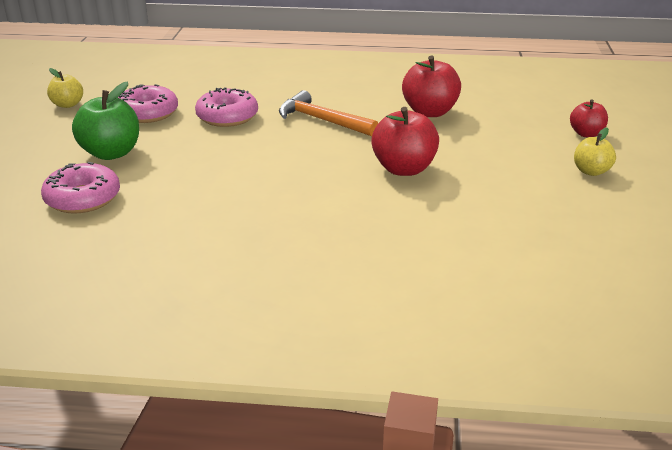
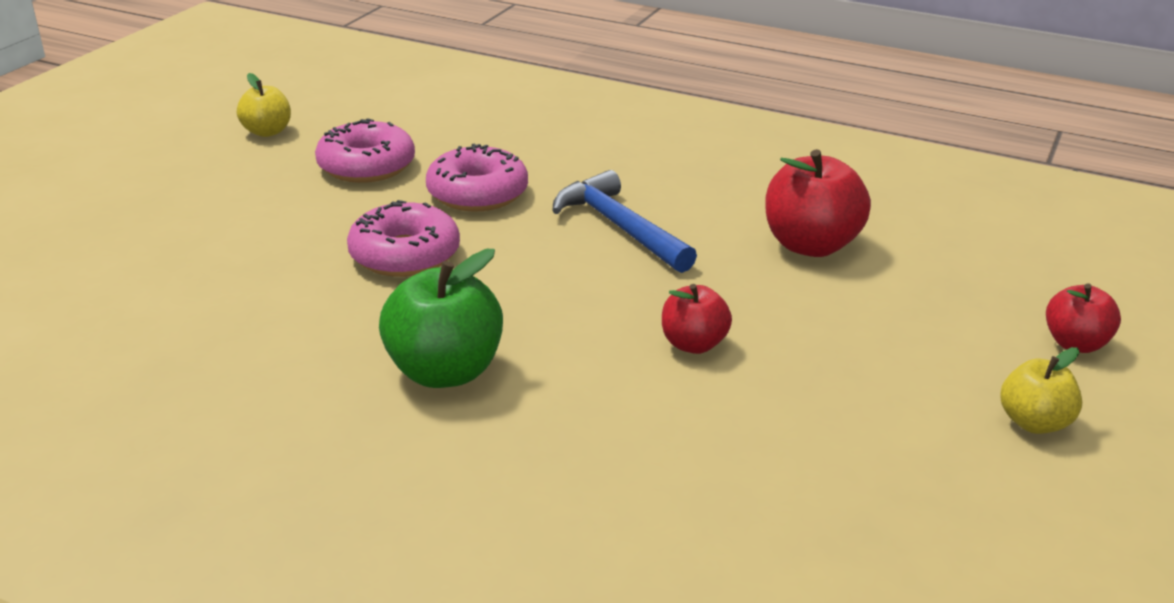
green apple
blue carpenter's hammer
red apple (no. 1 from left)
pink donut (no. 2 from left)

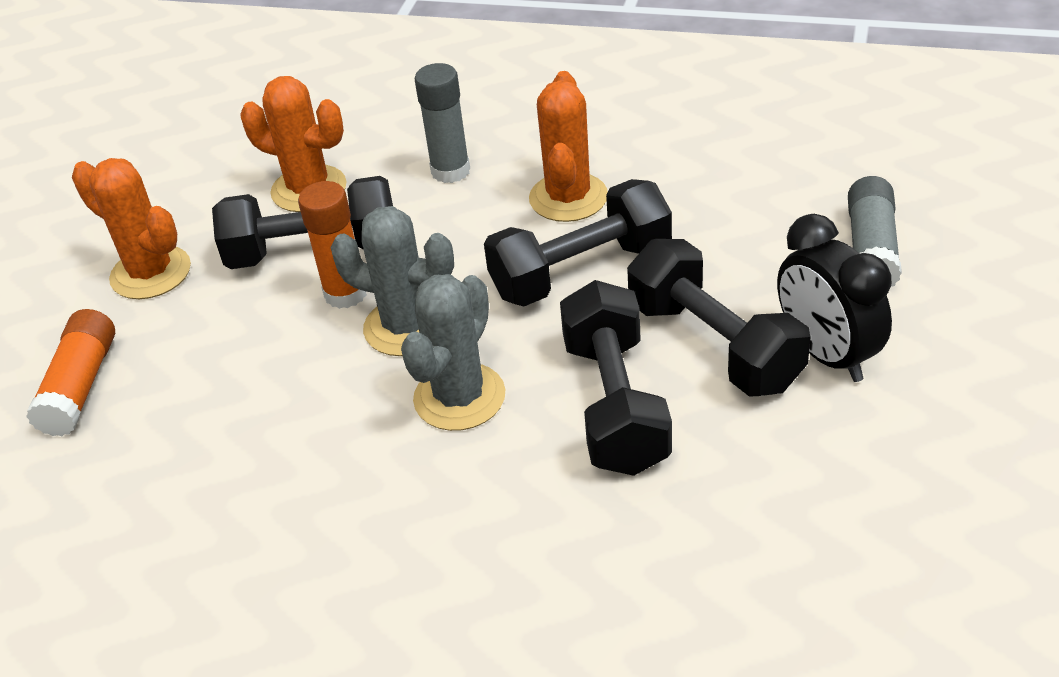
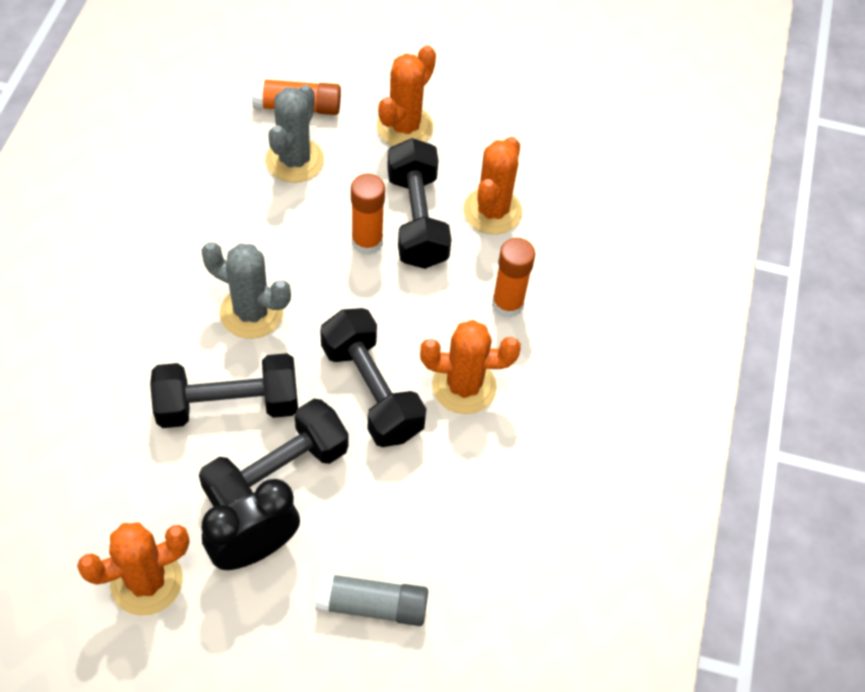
orange-coloured stick of glue (no. 3 from left)
gray saguaro cactus (no. 2 from left)
orange-coloured saguaro cactus (no. 1 from left)

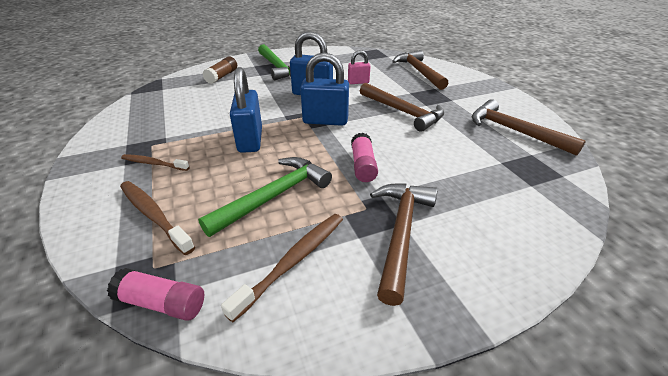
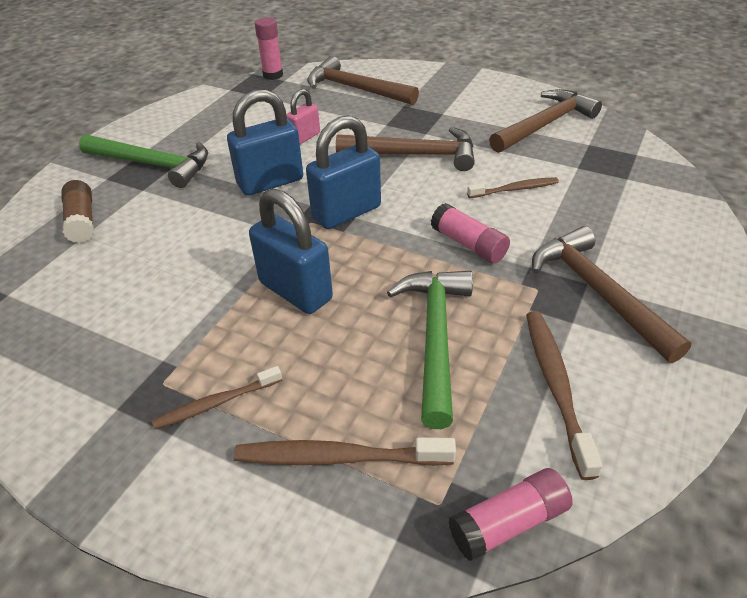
brown carpenter's hammer (no. 3 from left)
pink stick of glue (no. 1 from left)
brown tooth brush (no. 3 from left)

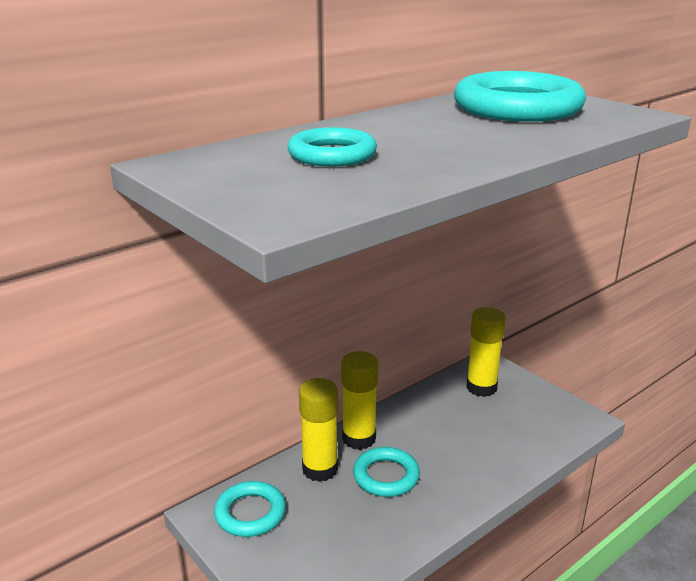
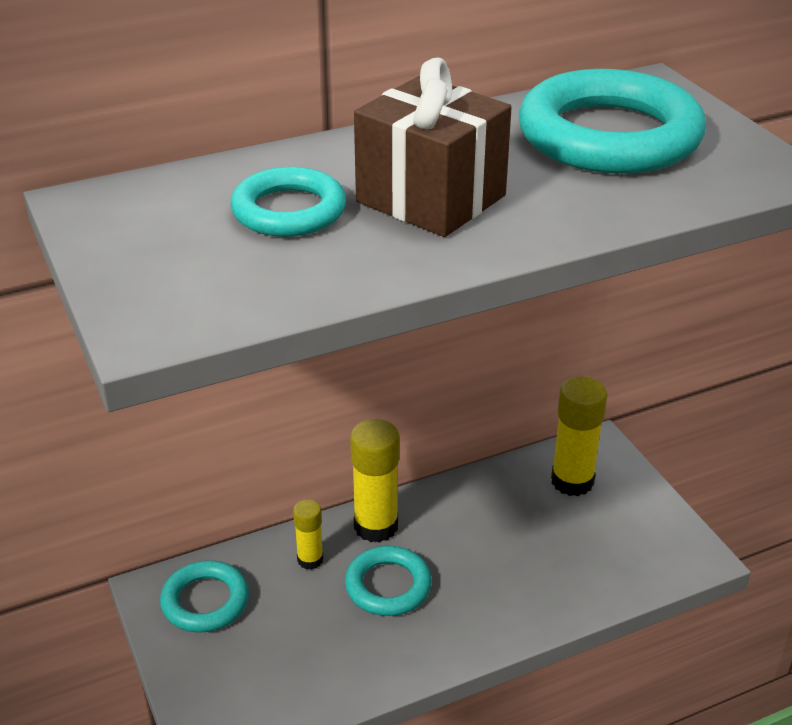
bright yellow stick of glue (no. 1 from left)
brown present

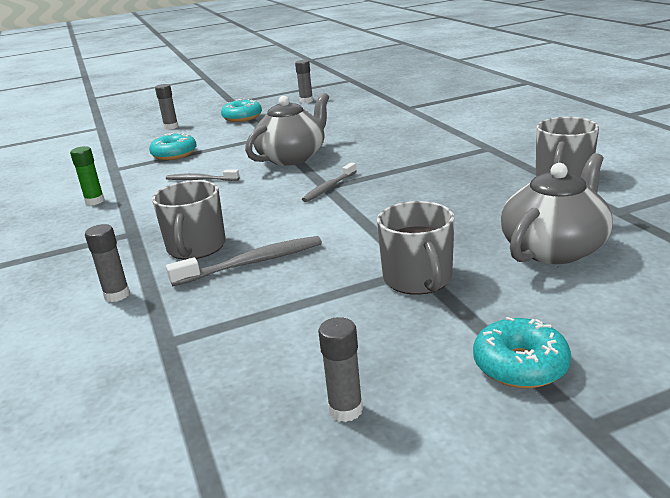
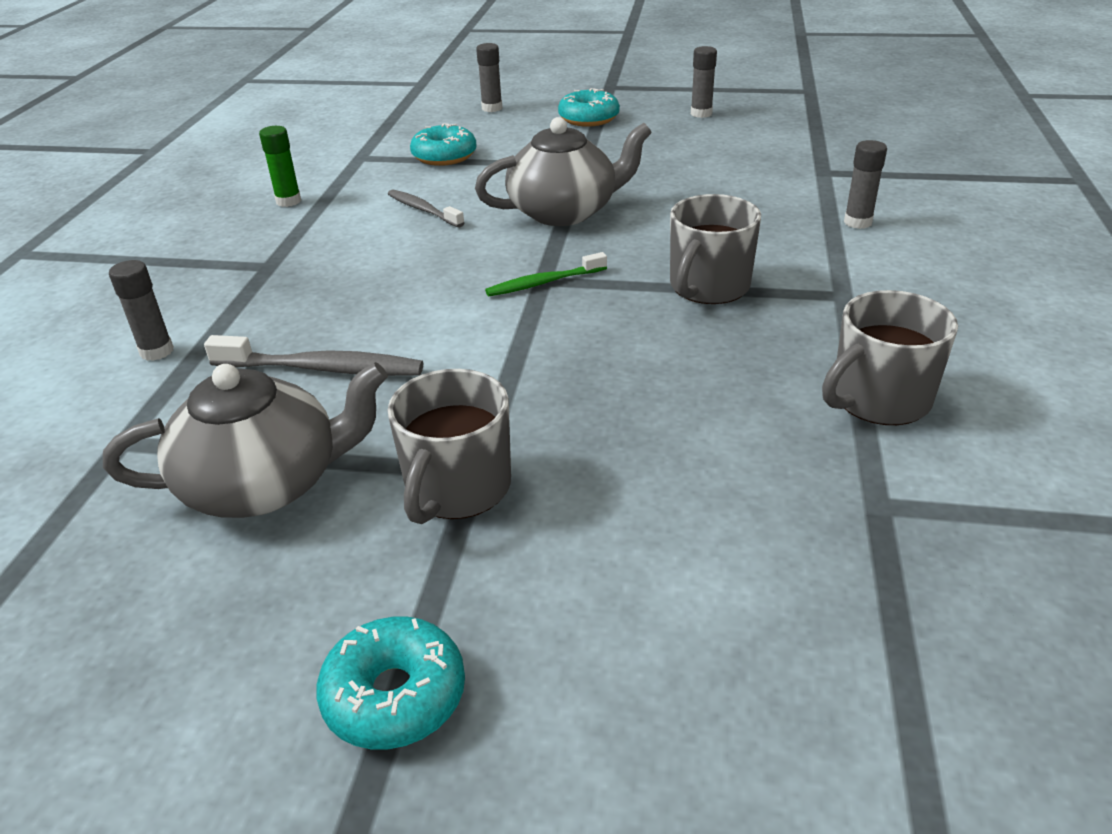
gray china teapot (no. 1 from left)
green tooth brush
gray coffee mug (no. 2 from left)
gray stick of glue (no. 4 from left)

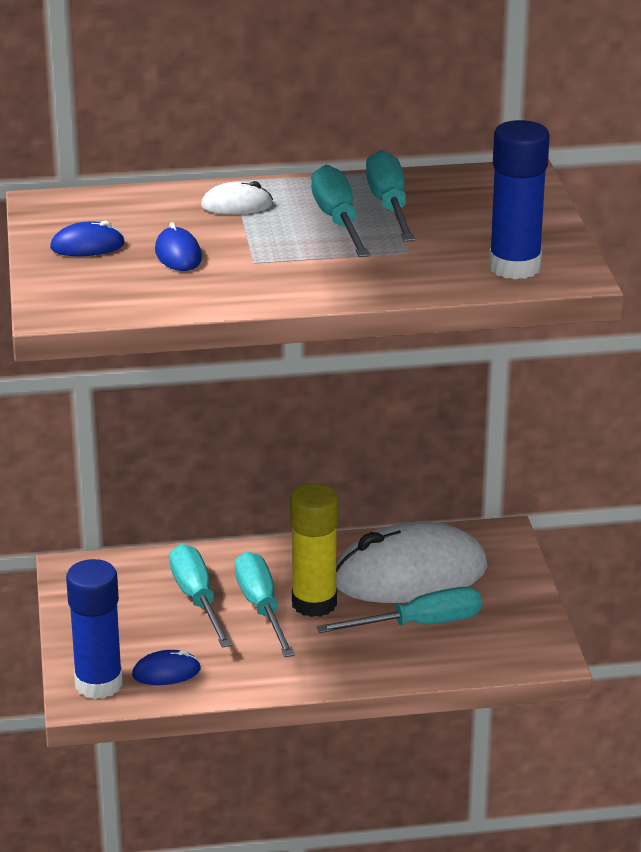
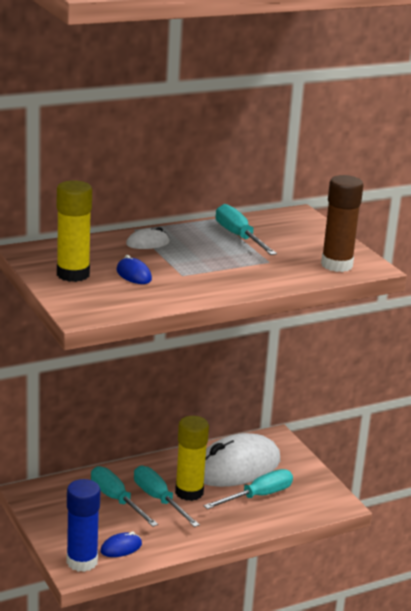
brown stick of glue
teal flat screwdriver (no. 3 from left in the first image)
bright yellow stick of glue (no. 1 from left)

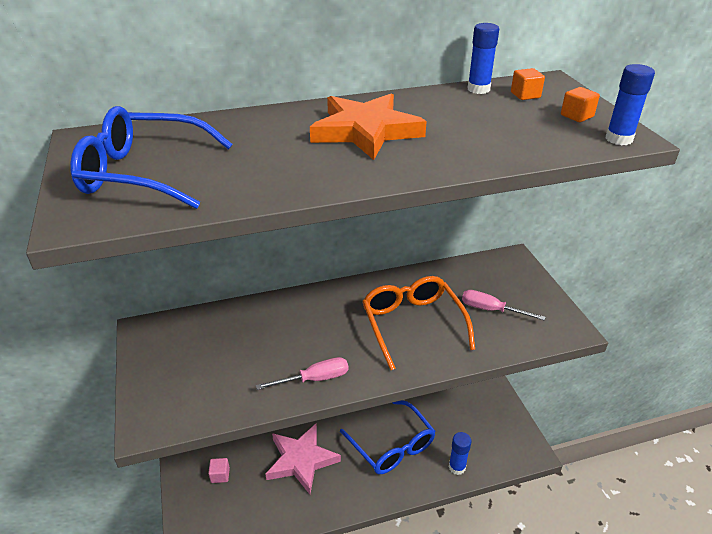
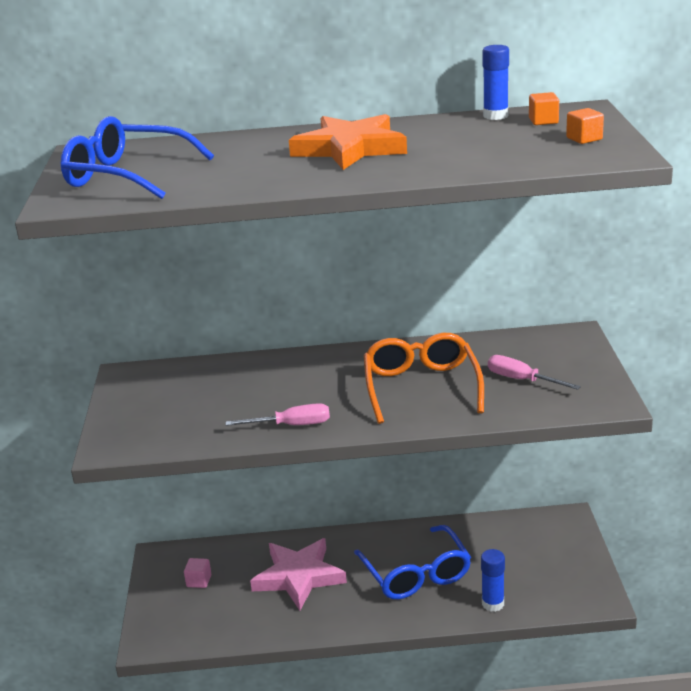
blue stick of glue (no. 3 from left in the first image)

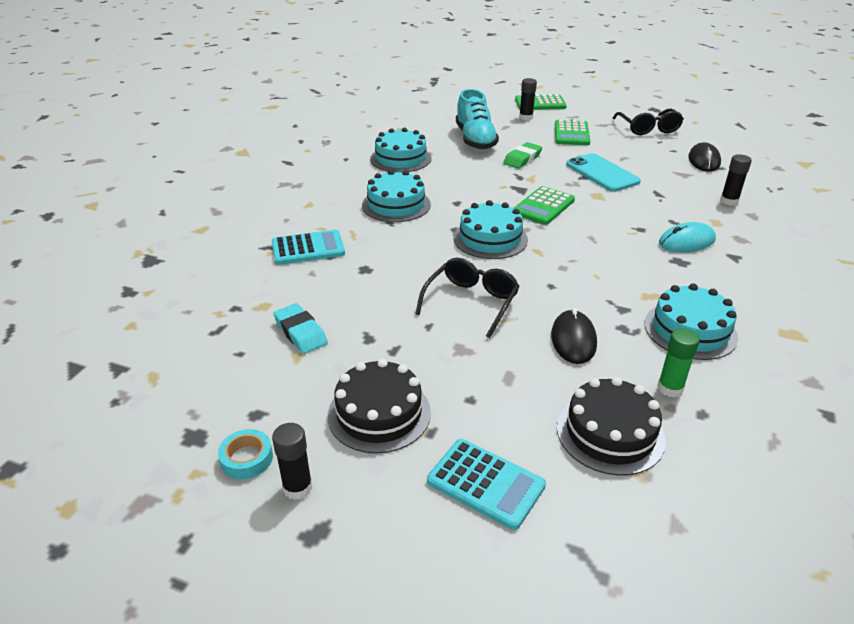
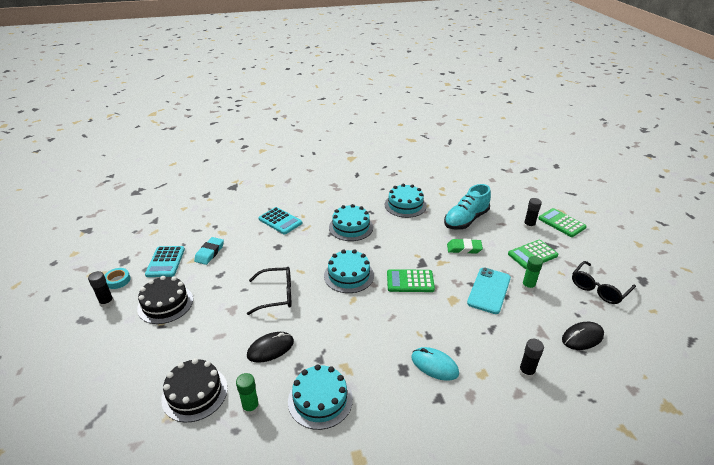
teal calculator (no. 1 from left)
green stick of glue (no. 2 from left)

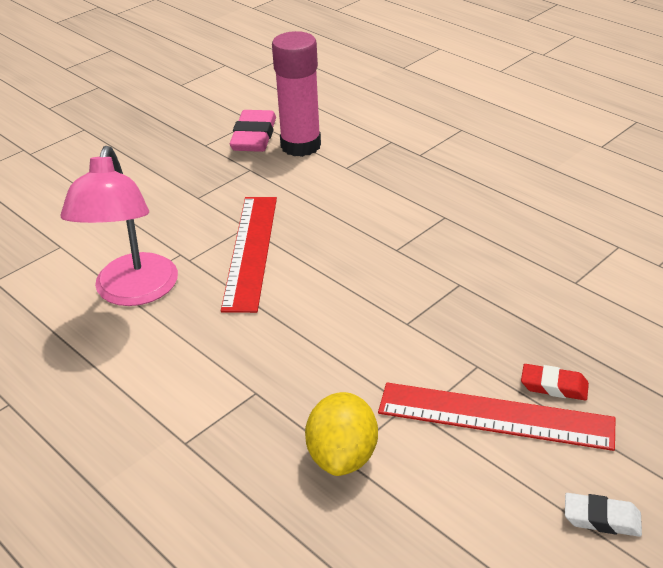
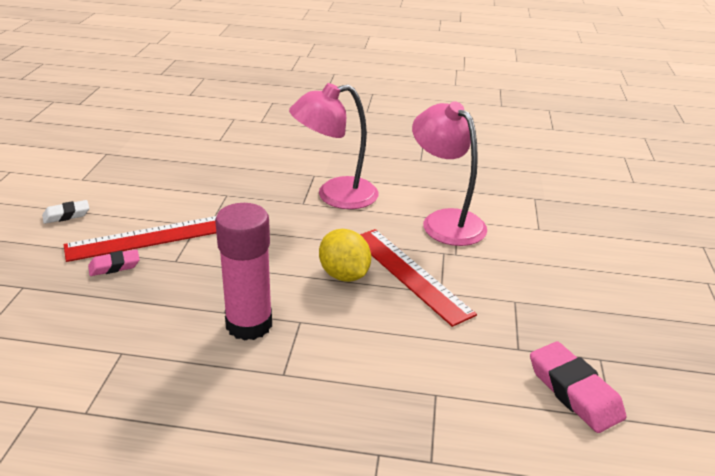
pink stick of glue
pink gum eraser (no. 1 from left)
bright yellow citrus fruit
pink lamp (no. 1 from left)

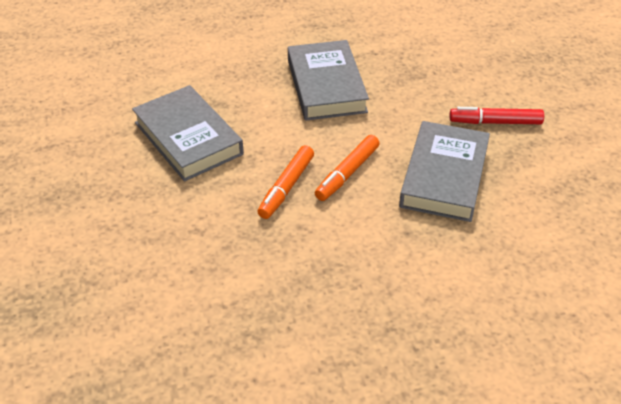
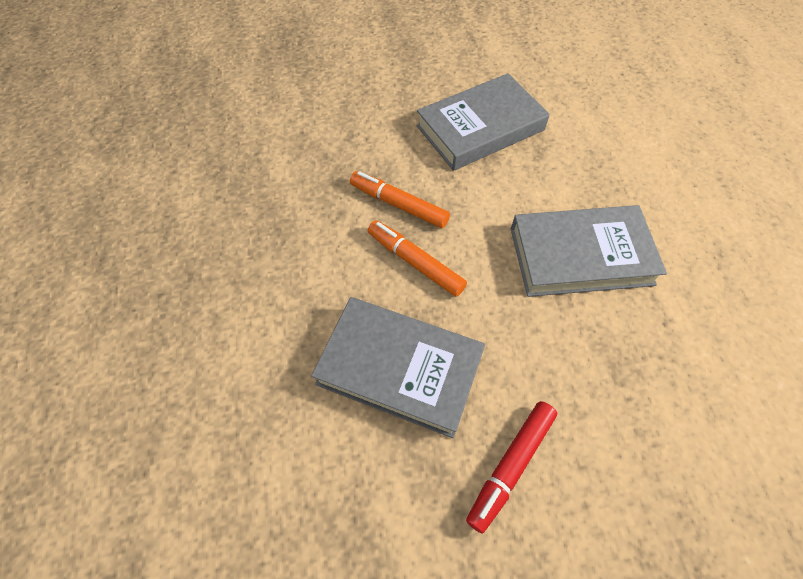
red marker pen

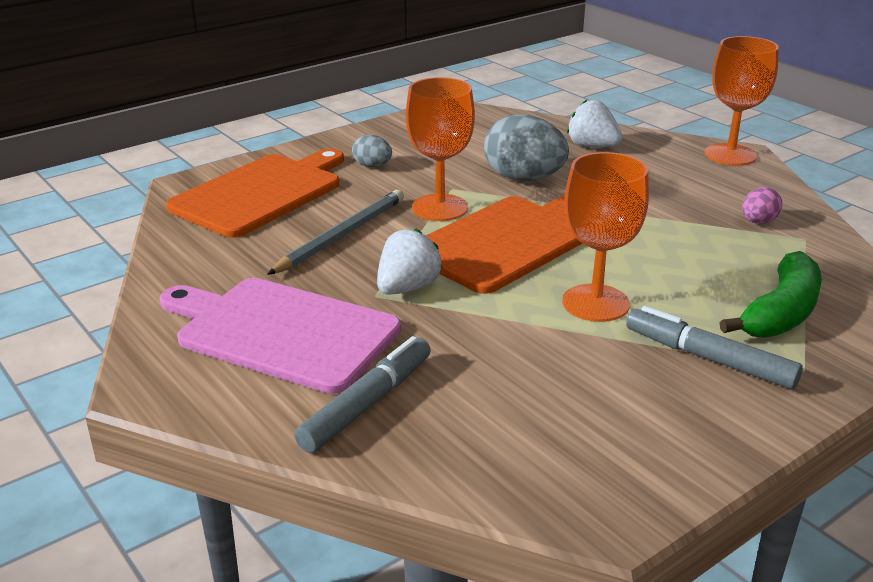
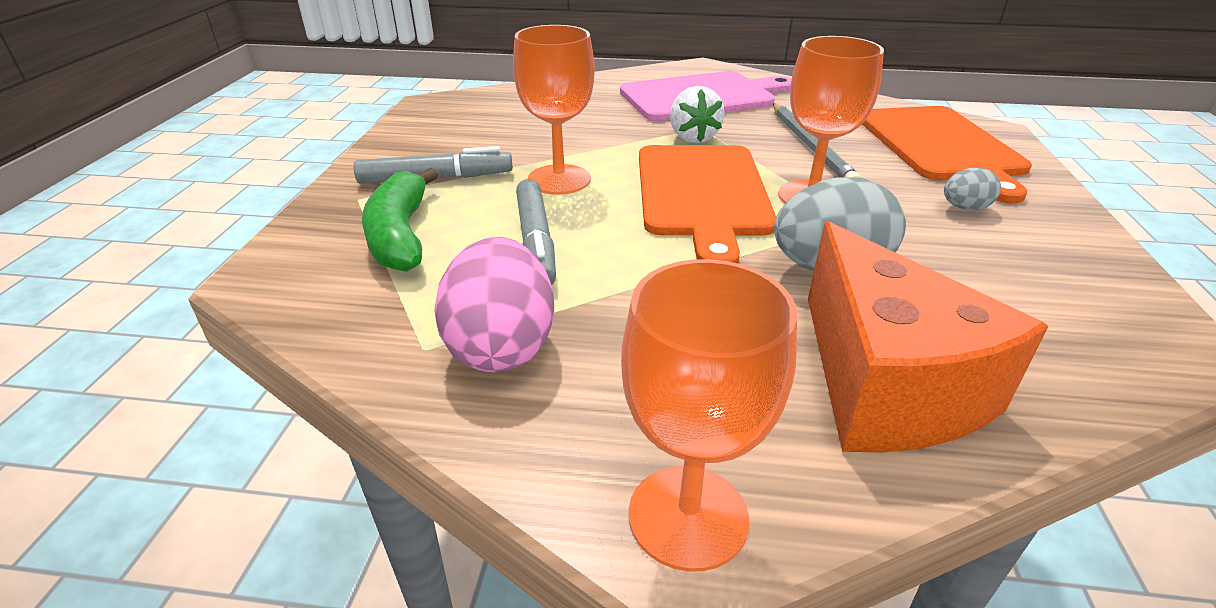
orange-coloured cheese wedge
pink egg shape
gray marker pen (no. 2 from left)

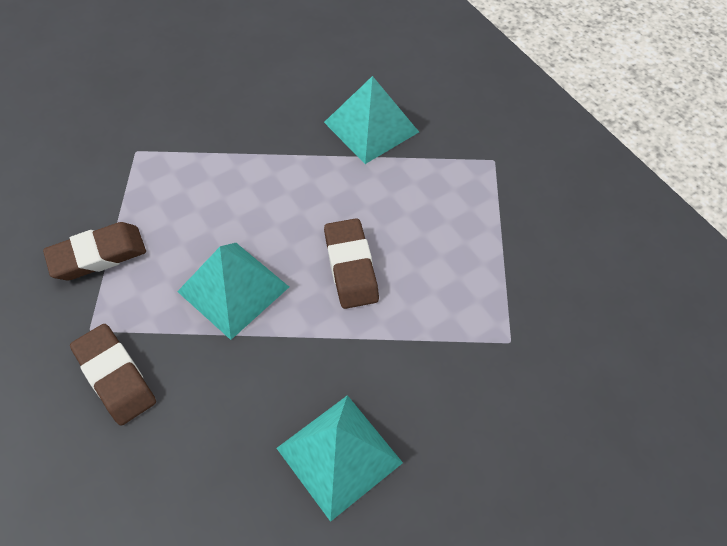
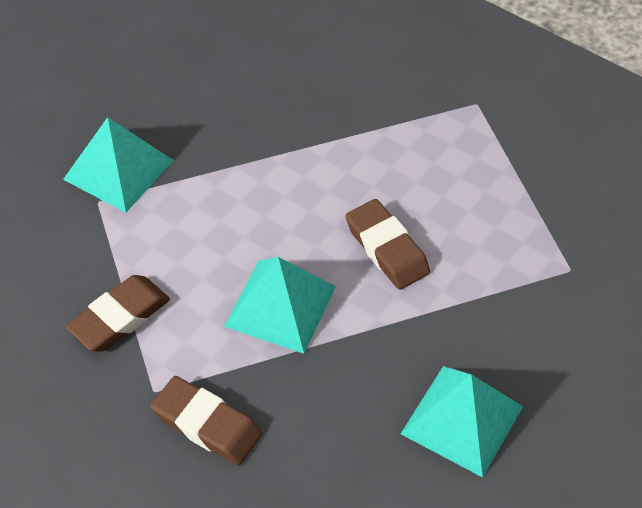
teal pyramid (no. 1 from left)

